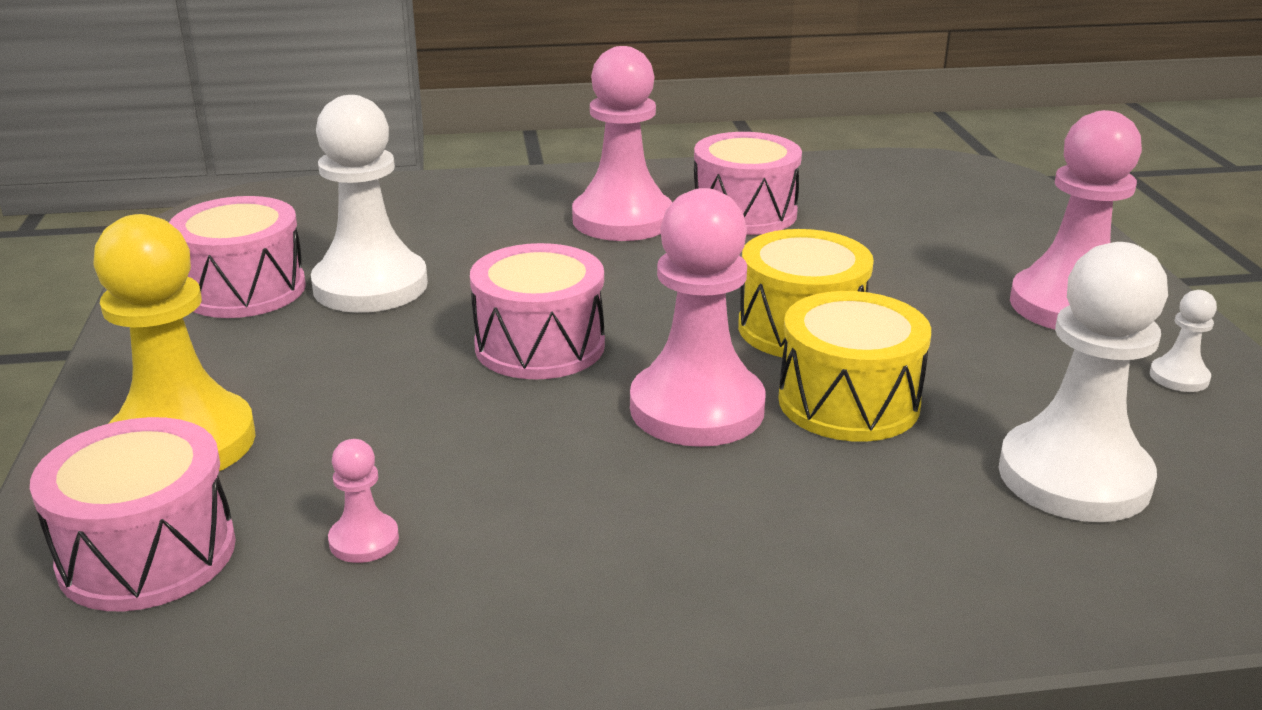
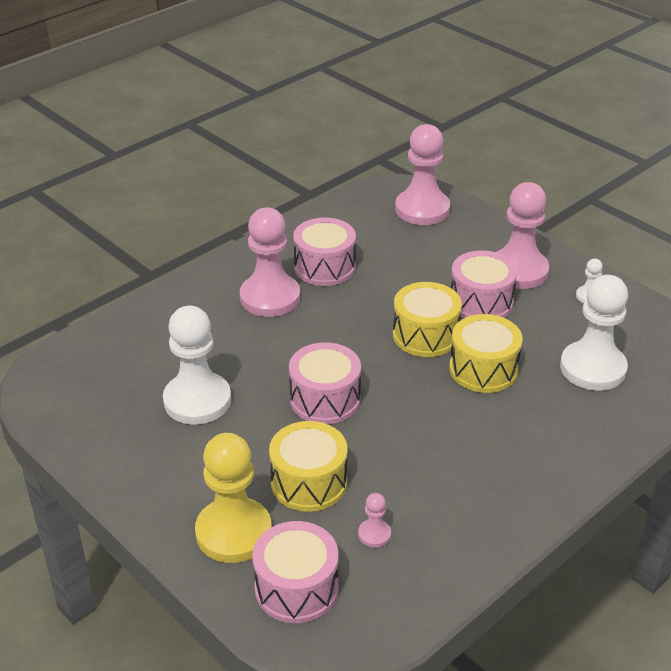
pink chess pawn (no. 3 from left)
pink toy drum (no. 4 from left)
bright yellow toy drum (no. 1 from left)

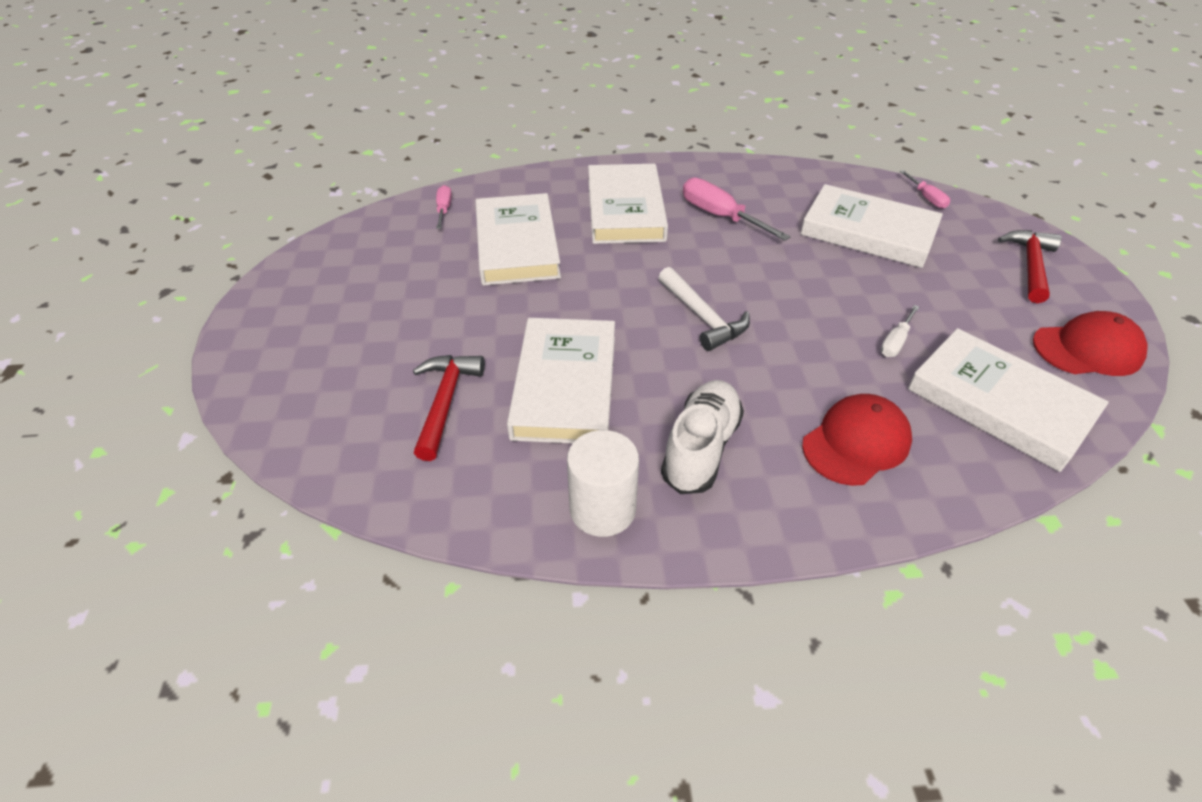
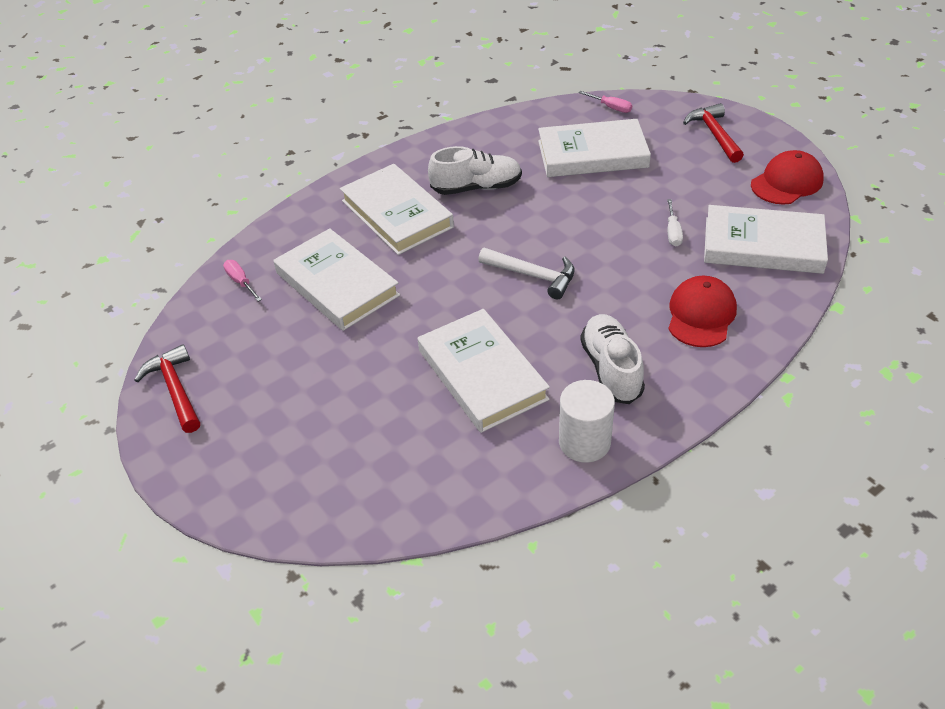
white sneaker (no. 1 from left)
red carpenter's hammer (no. 1 from left)

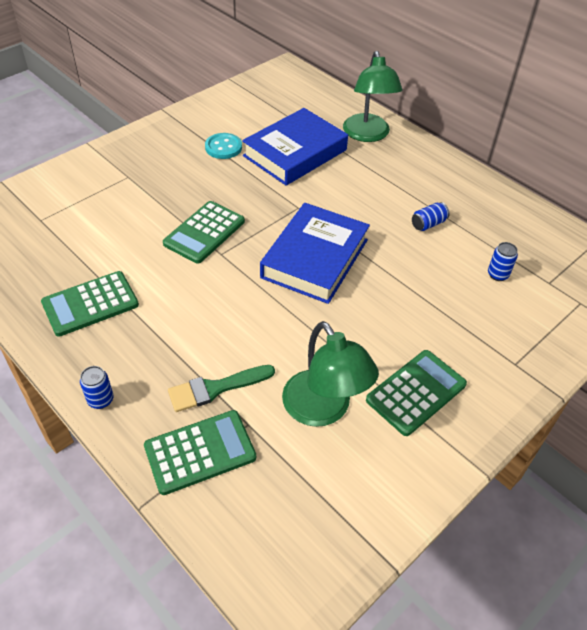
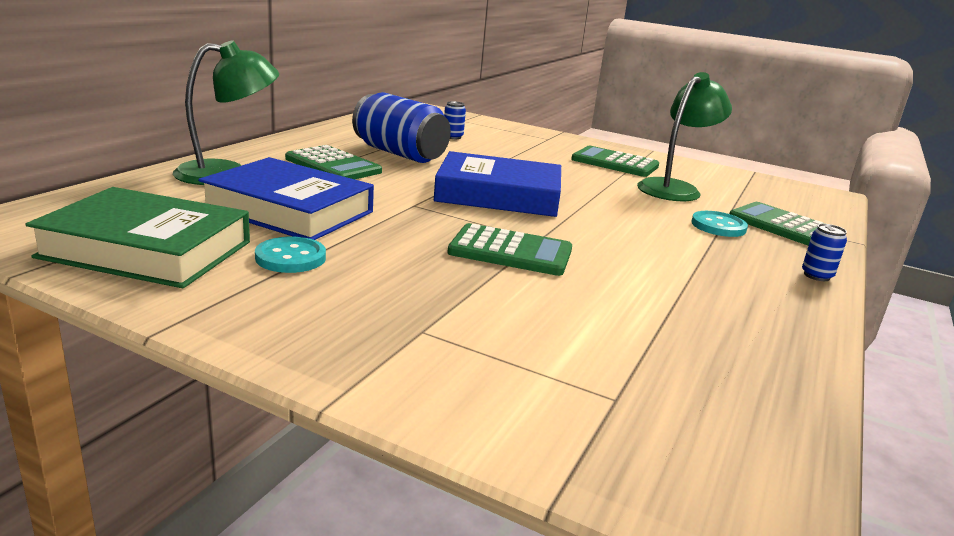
blue tin (no. 1 from left)
green calculator (no. 1 from left)
teal sewing button (no. 2 from left)
green hardcover

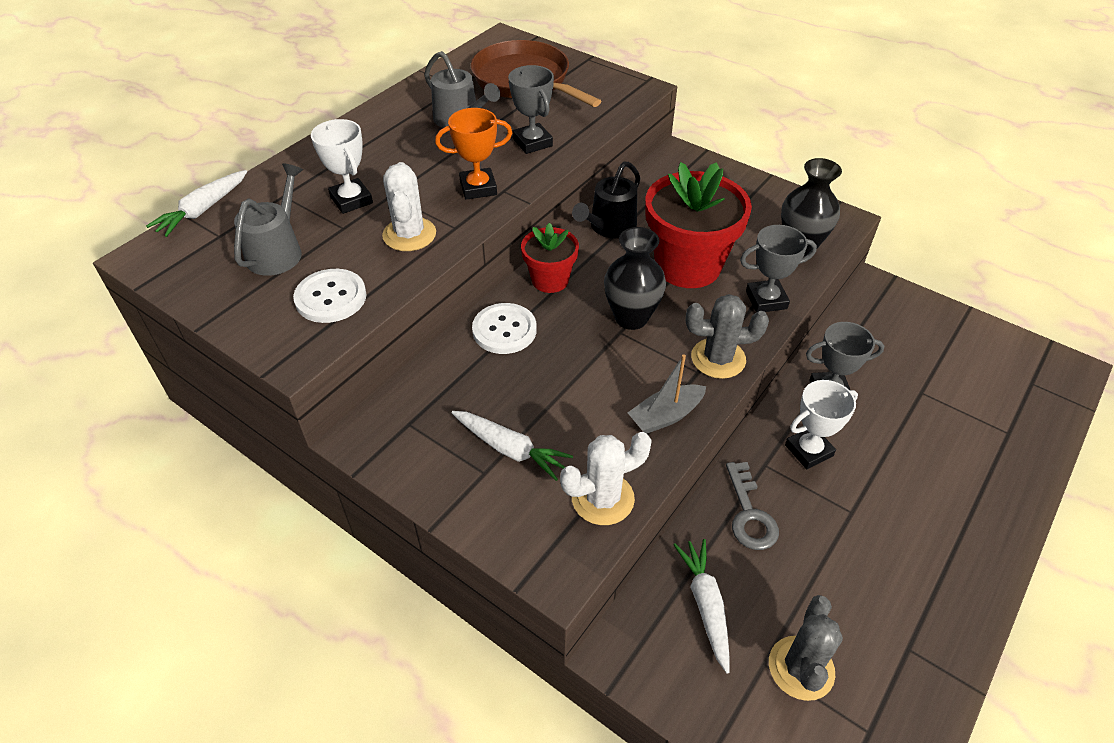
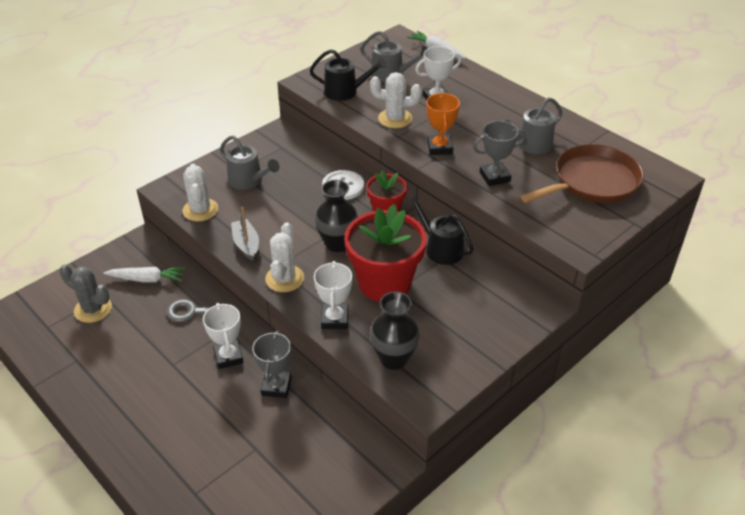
white trophy (no. 2 from left)
black sprinkling can (no. 1 from left)
white saguaro cactus (no. 2 from left)
gray sprinkling can (no. 1 from left)

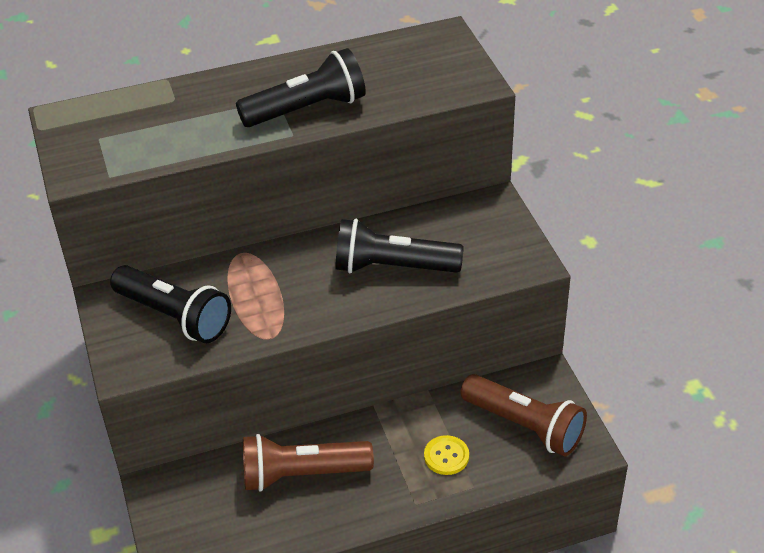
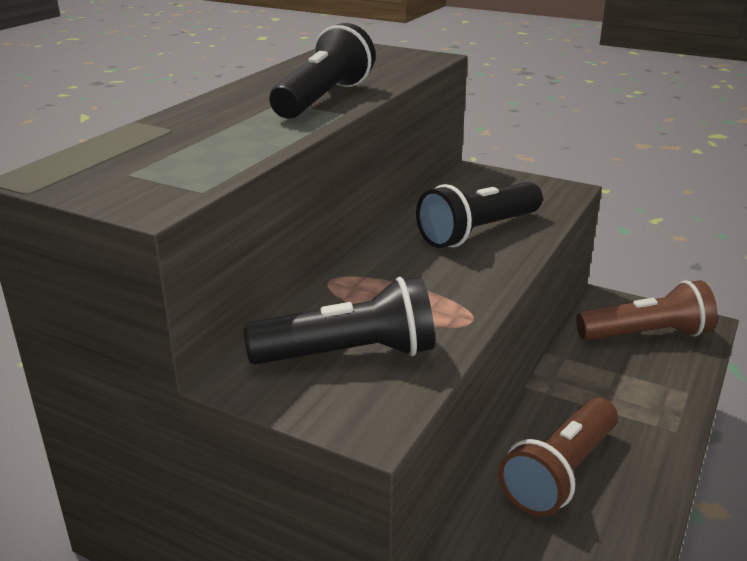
bright yellow sewing button

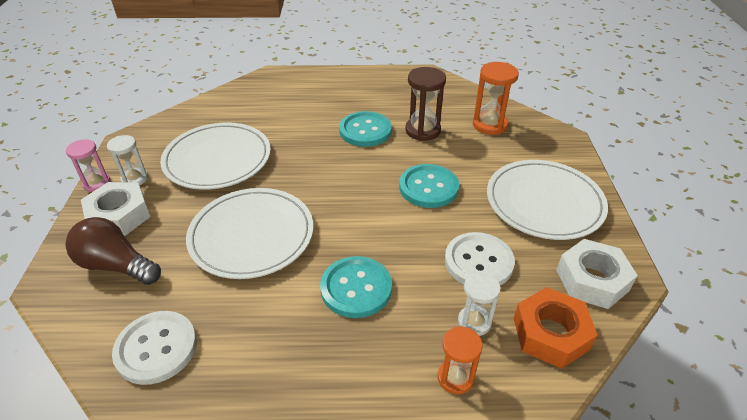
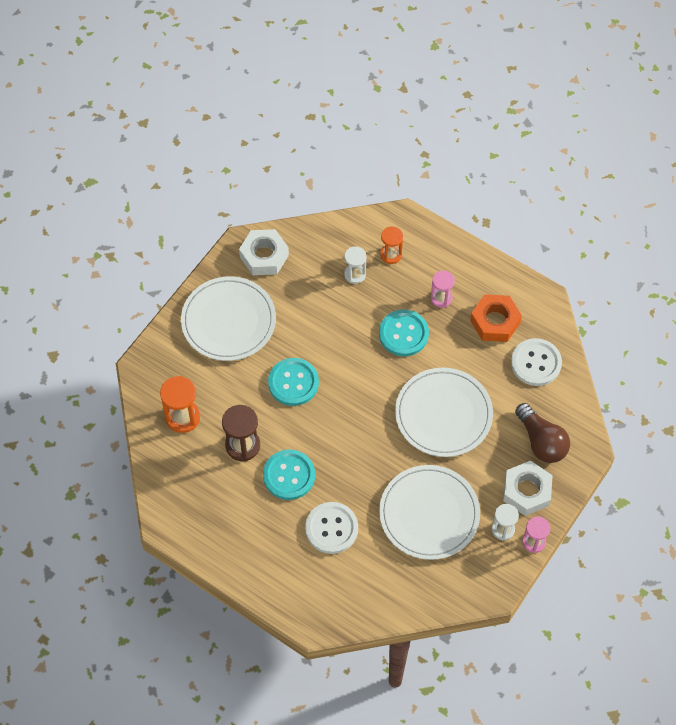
white sewing button (no. 1 from left)
orange-coloured nut
pink sandglass (no. 1 from left)

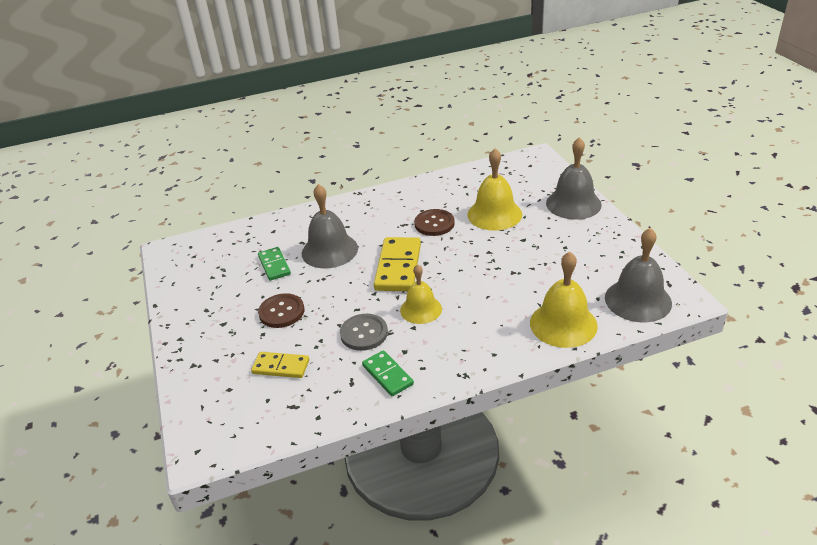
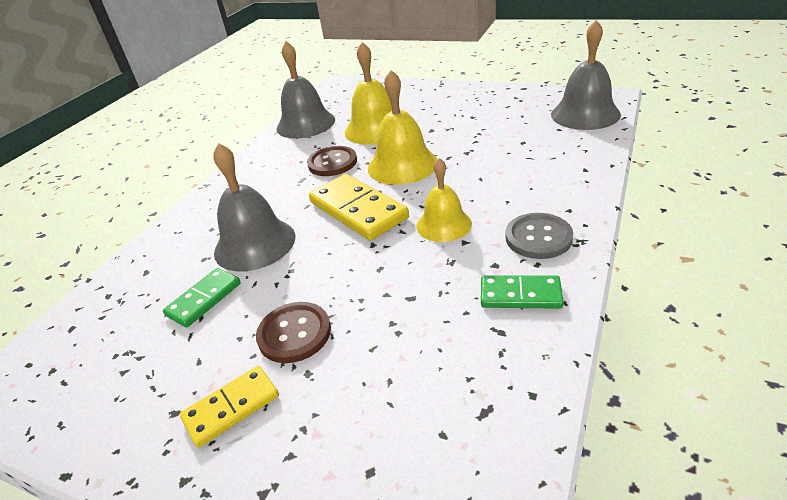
gray bell (no. 2 from left)
green domino piece (no. 1 from left)
bright yellow bell (no. 2 from left)
gray sewing button
bright yellow domino piece (no. 1 from left)

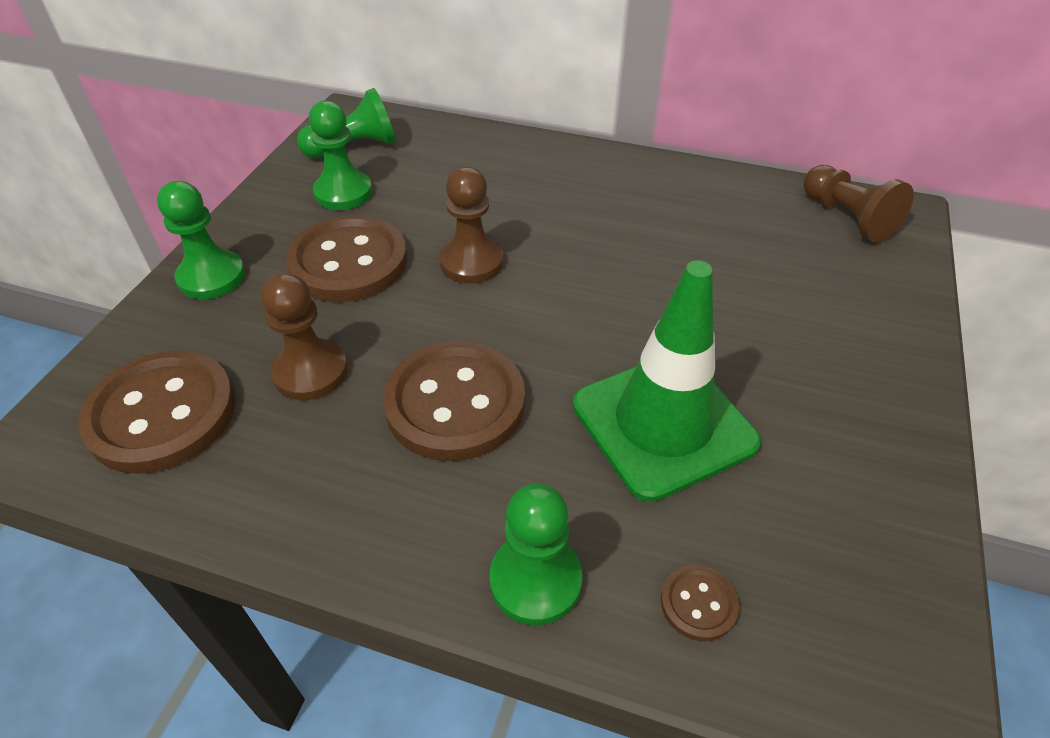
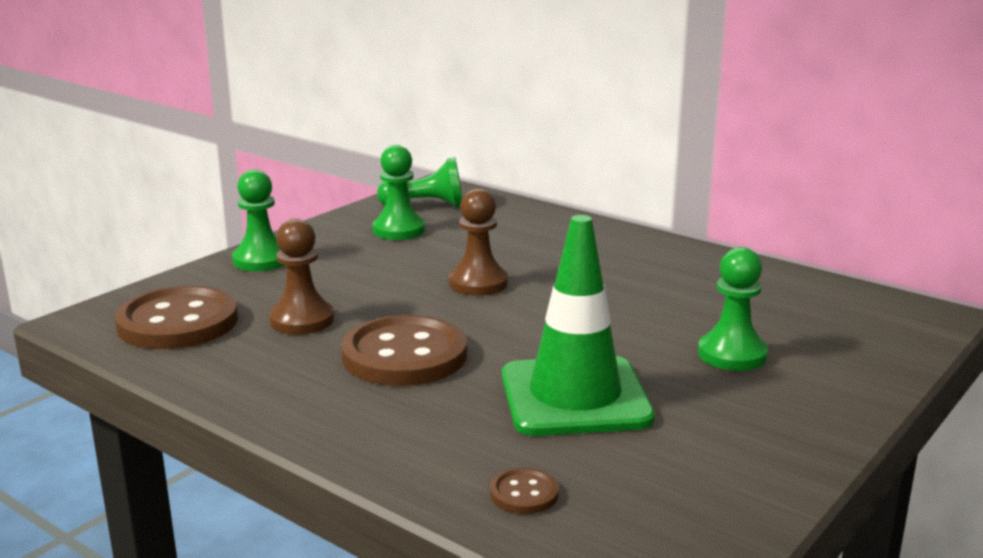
brown chess pawn (no. 3 from left in the first image)
brown sewing button (no. 2 from left in the first image)
green chess pawn (no. 4 from left)

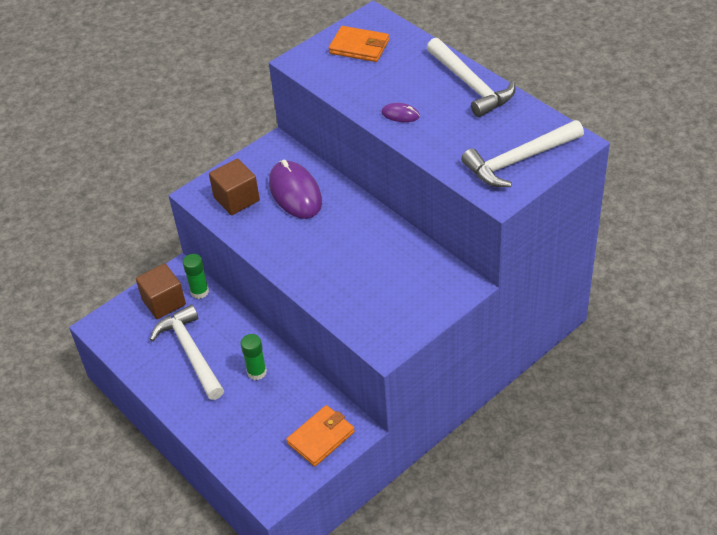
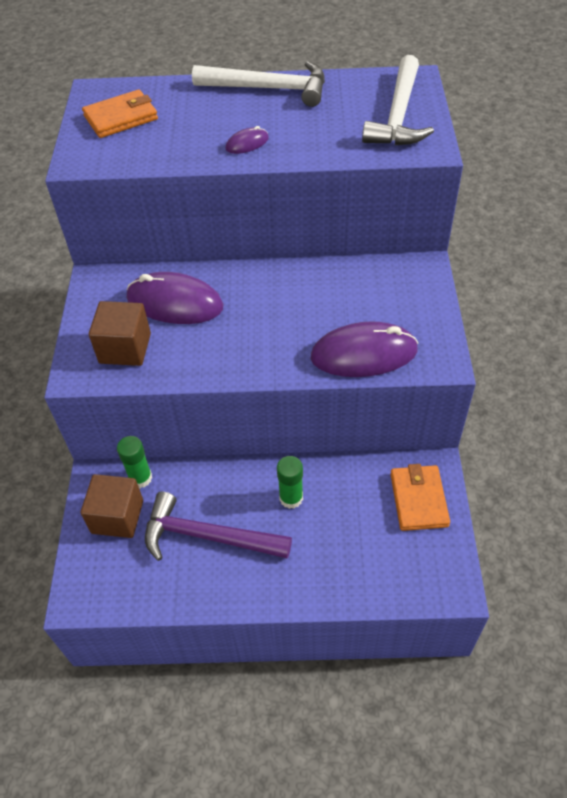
royal purple carpenter's hammer
royal purple mouse (no. 3 from left)

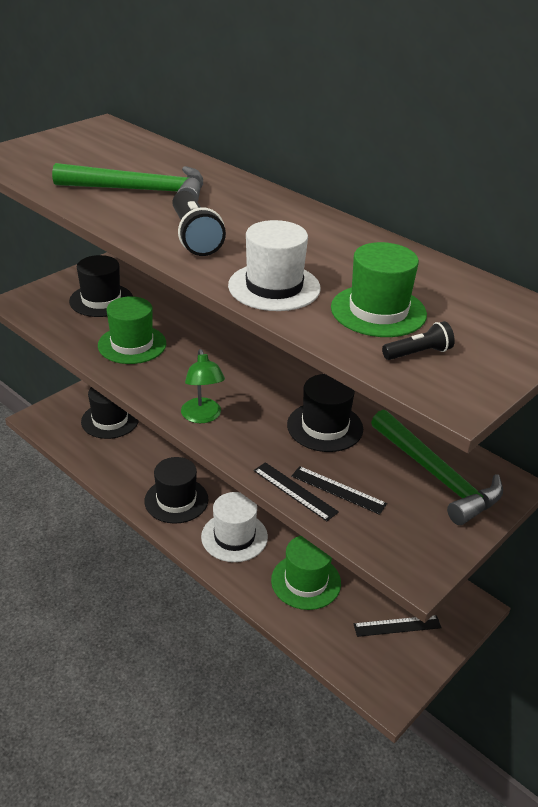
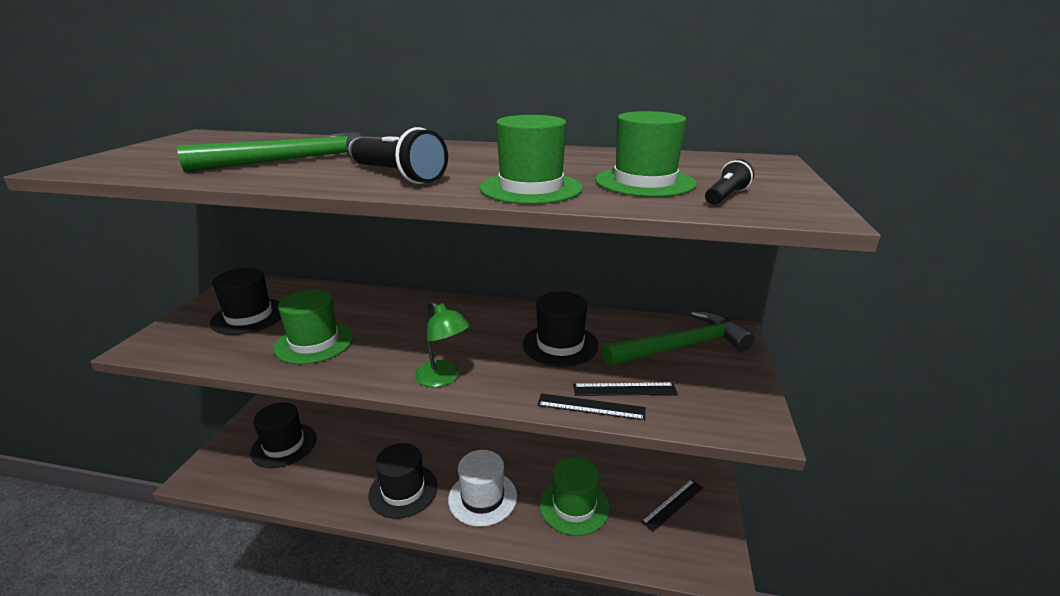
green hat (no. 2 from left)
green carpenter's hammer (no. 2 from left)

